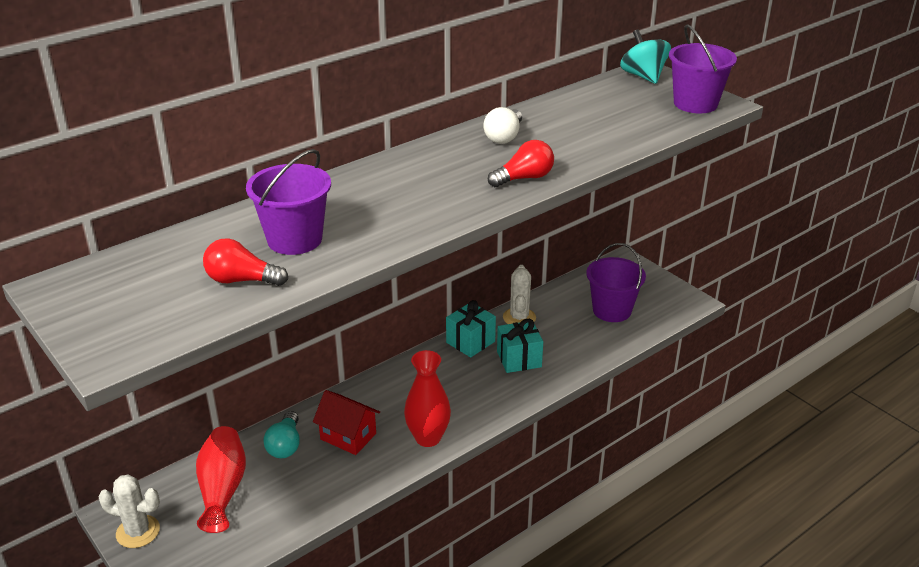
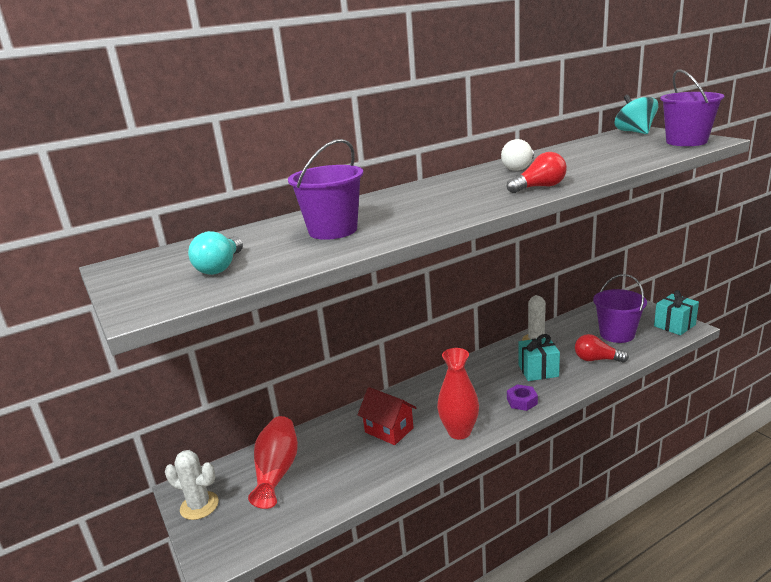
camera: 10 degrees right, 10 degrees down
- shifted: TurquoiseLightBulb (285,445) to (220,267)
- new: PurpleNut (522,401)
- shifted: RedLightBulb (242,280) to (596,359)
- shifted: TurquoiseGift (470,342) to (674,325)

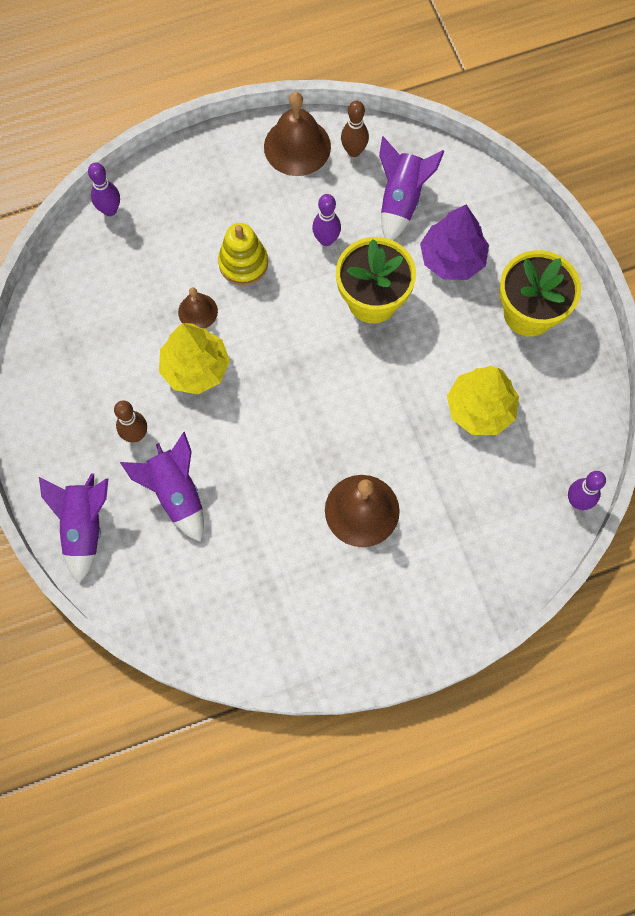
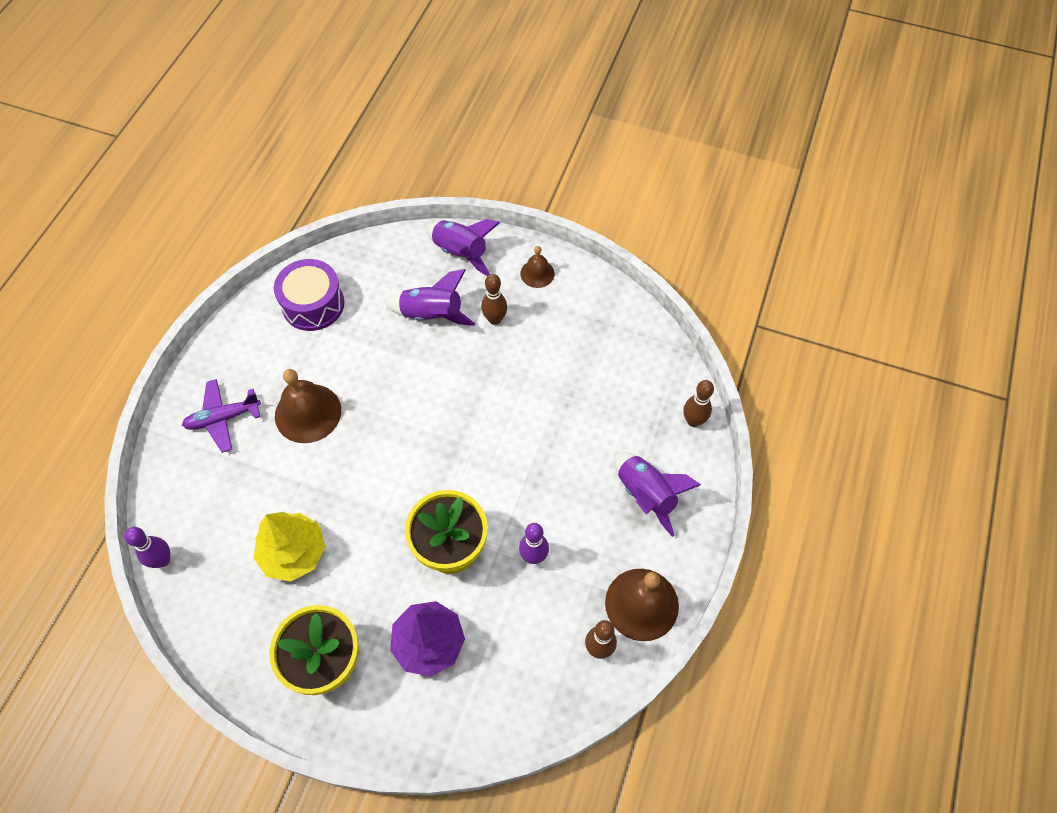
camera: 130 degrees right, 10 degrees down
- new: PurplePlane (223,418)
- new: PurpleDrum (313,304)
- shifted: BrownBell (198,311) to (537,273)
- shifted: PurpleRocket (401,200) to (645,495)
- repainted: PurpleBowlingPin (110,210) to BrownBowlingPin (693,421)
- gone: YellowTree (195,368)
- gone: YellowStackingToy (243,263)

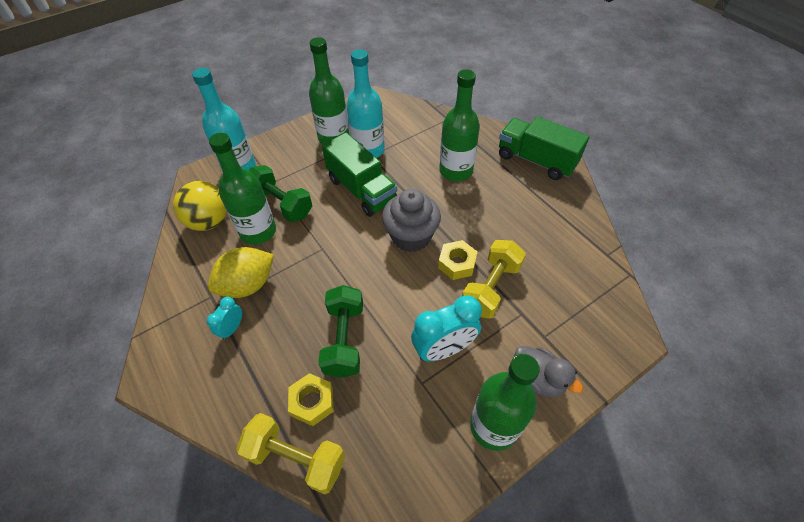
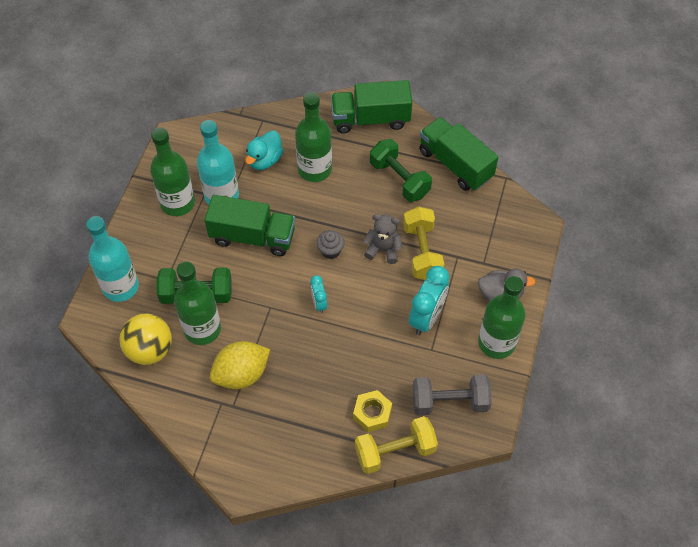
camera: 40 degrees left, 5 degrees up
- rotated: YellowLemon (248,285) = (241,374) 45 degrees clockwise
- new: TurquoiseDuck (264,160)
- shifted: TurquoiseClock (232,328) to (319,303)
- scaled: GreyCupcake (411,237) = (330,251) x0.52
- swapped: YellowNut (457,263) to GreyTeddyBear (383,249)
- shifted: GreenDumbbell (344,339) to (399,179)
- new: GreyDumbbell (449,402)
- new: GreenTruck (455,164)

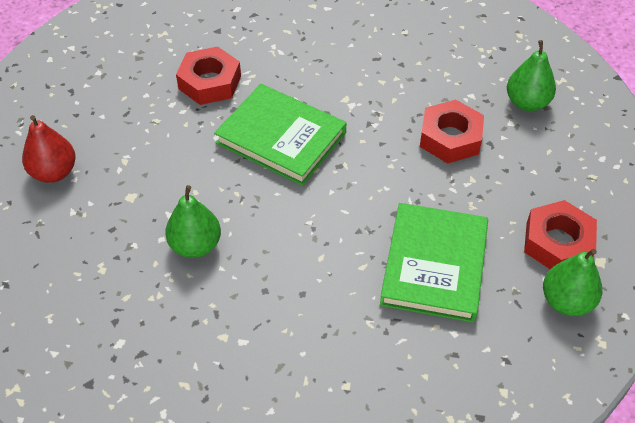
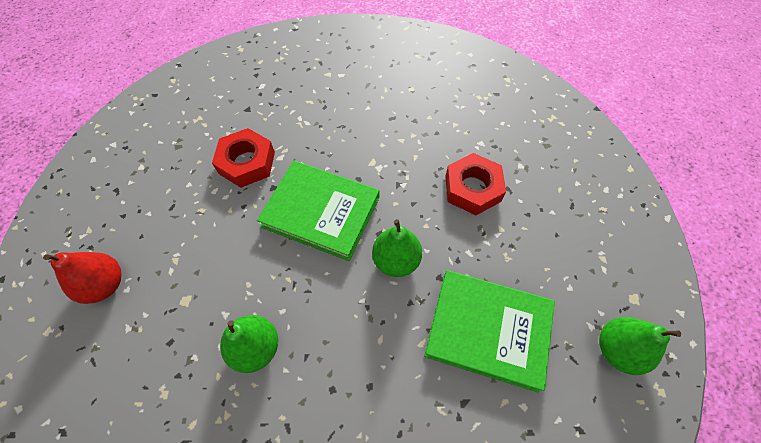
camera: 10 degrees left, 10 degrees up
- shifted: GreenPear (527,103) to (396,260)
- rotated: GreenBook (434,265) = (488,330) 75 degrees counterclockwise
- gone: RedNut (557,242)

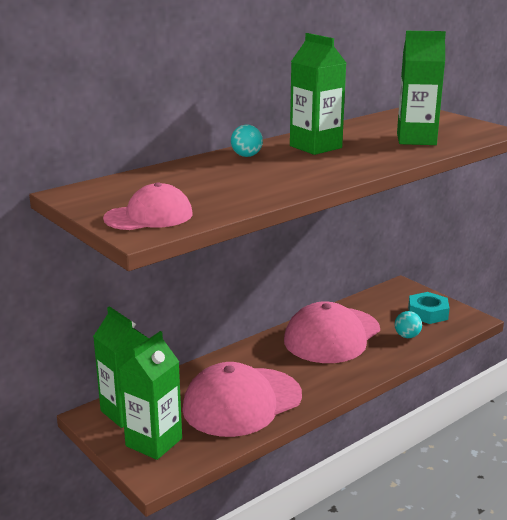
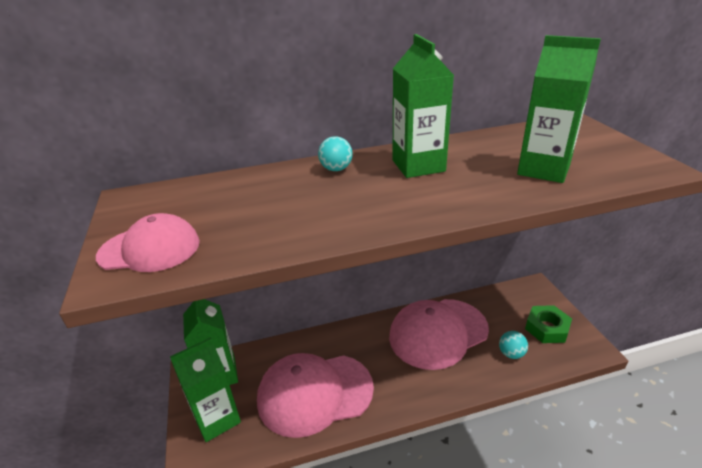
camera: 25 degrees right, 10 degrees up
- repainted: TurquoiseNut (427,313) to GreenNut (547,328)

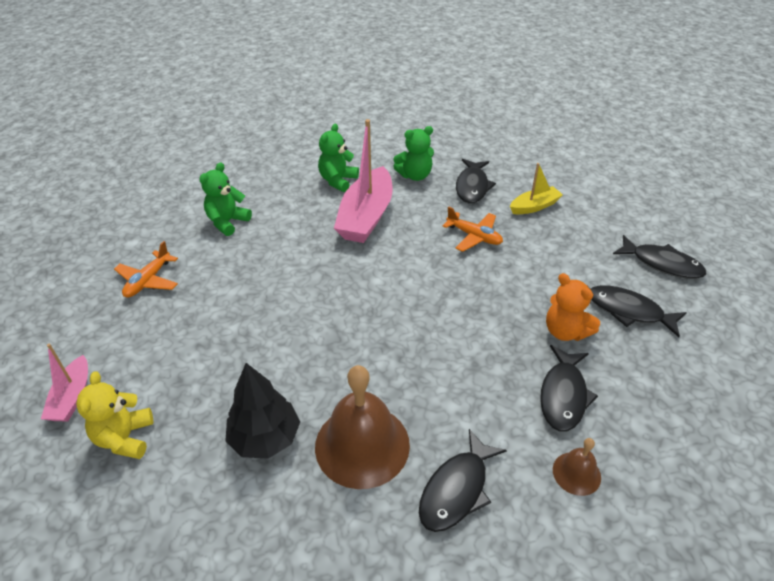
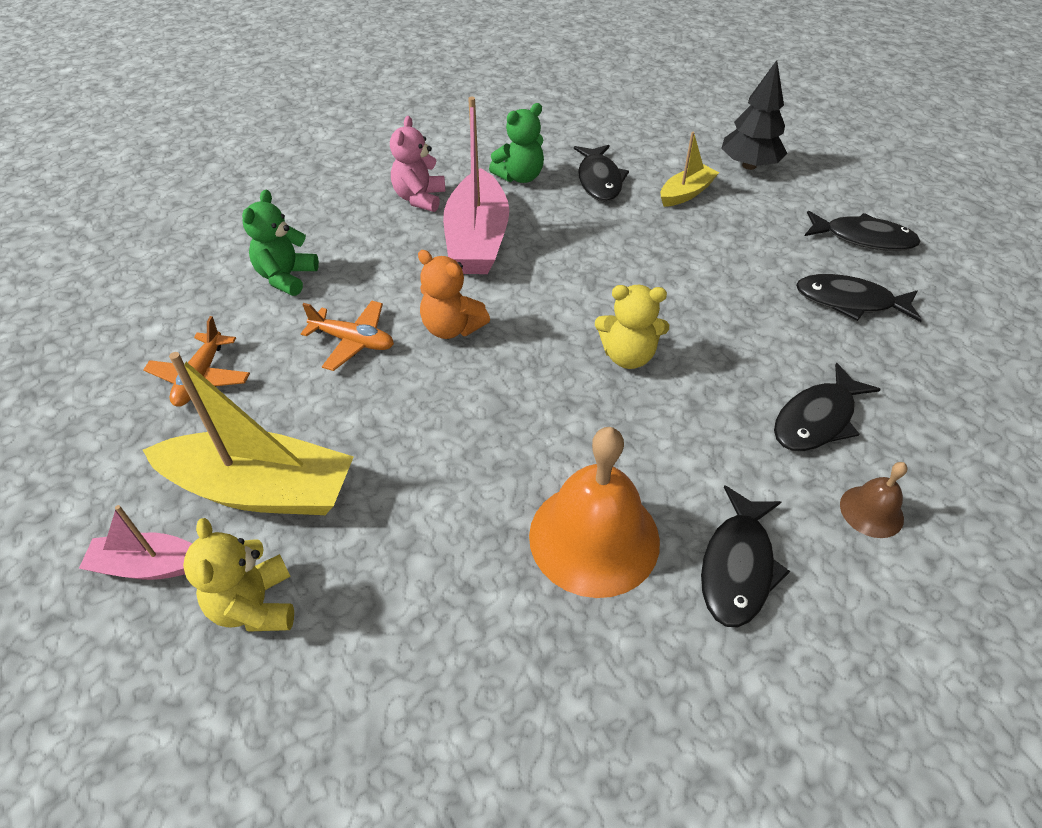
camera: 15 degrees left, 5 degrees up
- rotated: PinkBoat (72,397) = (149,565) 105 degrees clockwise
- new: YellowBoat (261,489)
- shifted: OrangePlane (474,236) to (353,341)
- repainted: GreenTeddyBear (338,181) to PinkTeddyBear (419,198)
- shifted: OrangeTeddyBear (565,331) to (452,328)
- repainted: BrownBell (362,445) to OrangeBell (594,537)
- new: YellowTeddyBear (628,356)
- shifted: BlackTree (265,438) to (749,165)
- rotated: BlackFish (563,395) = (817,419) 45 degrees clockwise

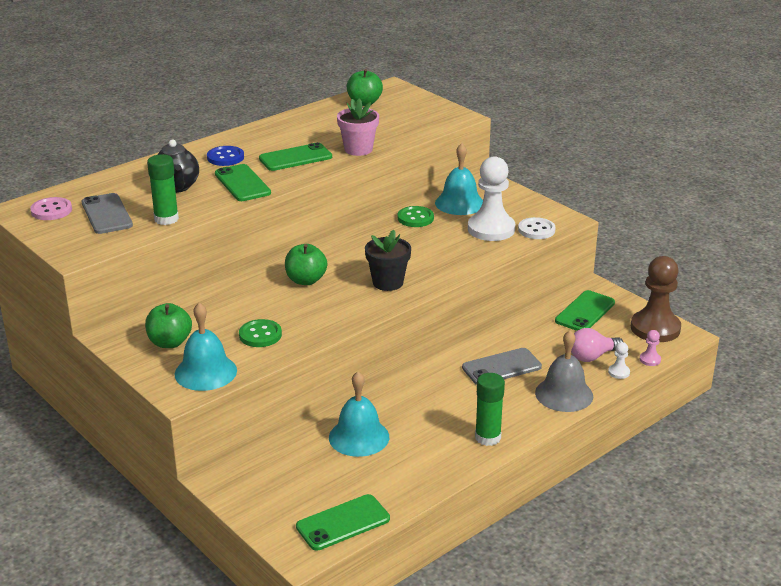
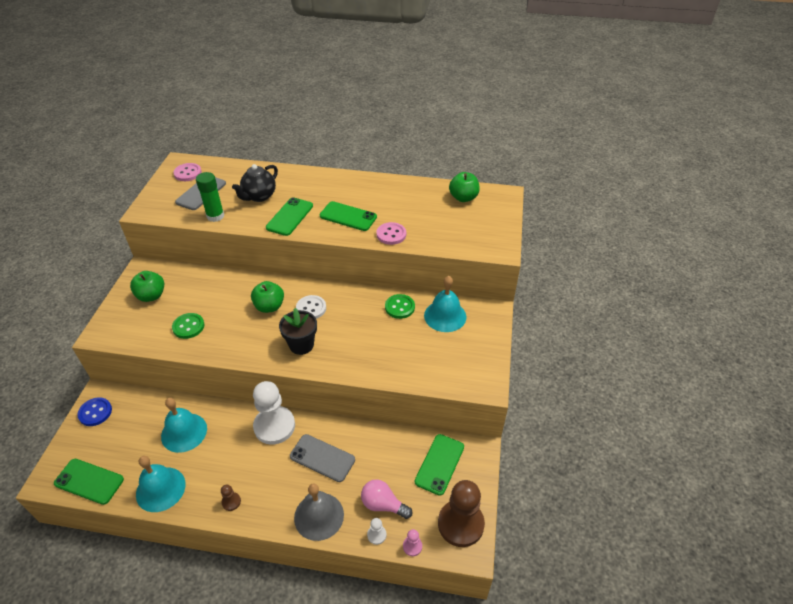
camera: 50 degrees right, 15 degrees up
- shifted: BlueButton (225,157) to (95,412)
- shifted: TurquoiseBell (205,372) to (160,489)
- swapped: GreenGlueStick (487,437) to BrownPawn (231,502)
- shifted: WhitePawn (491,229) to (274,426)
- shifted: WhiteButton (536,230) to (311,308)
- swapped: PinkFlowerPot (358,149) to PinkButton (391,234)
- rotated: GreenPhone (585,312) = (439,464) 60 degrees counterclockwise

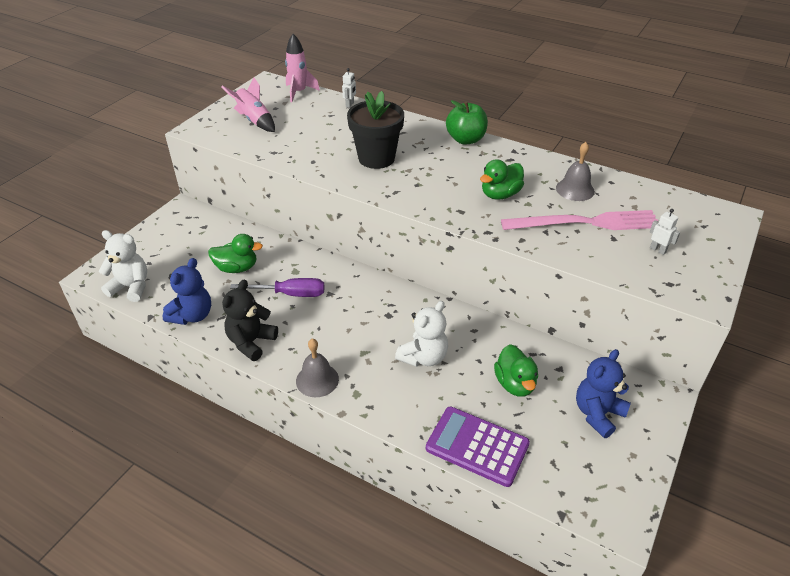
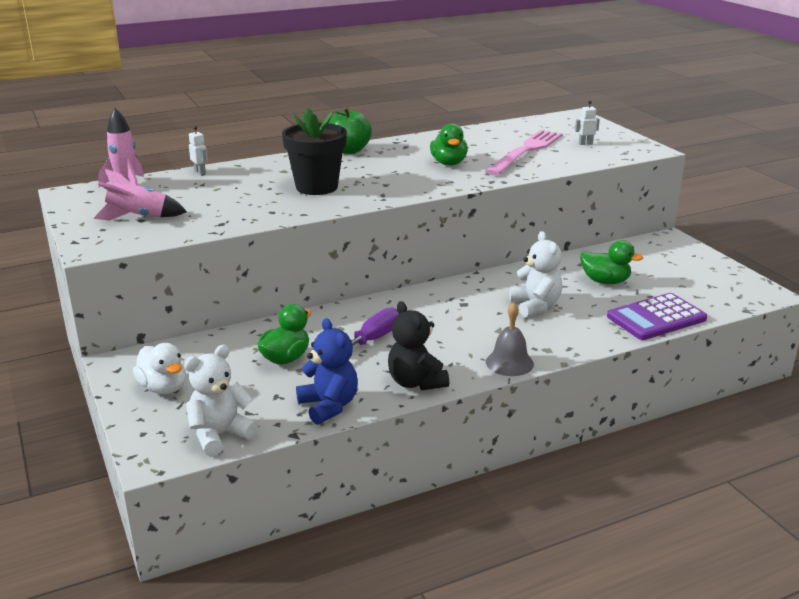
camera: 55 degrees left, 15 degrees down
- new: WhiteDuck (164,388)
- gone: GreyBell (575,189)
- gone: BlueTeddyBear (597,414)

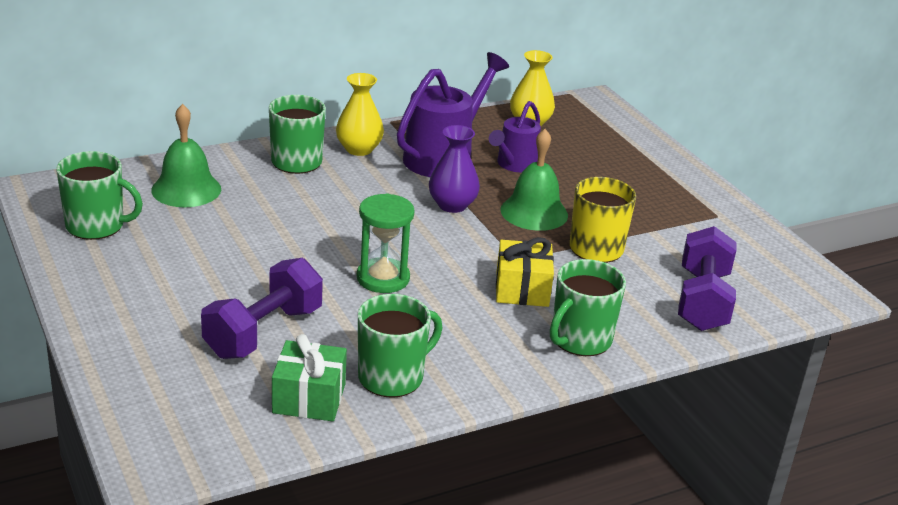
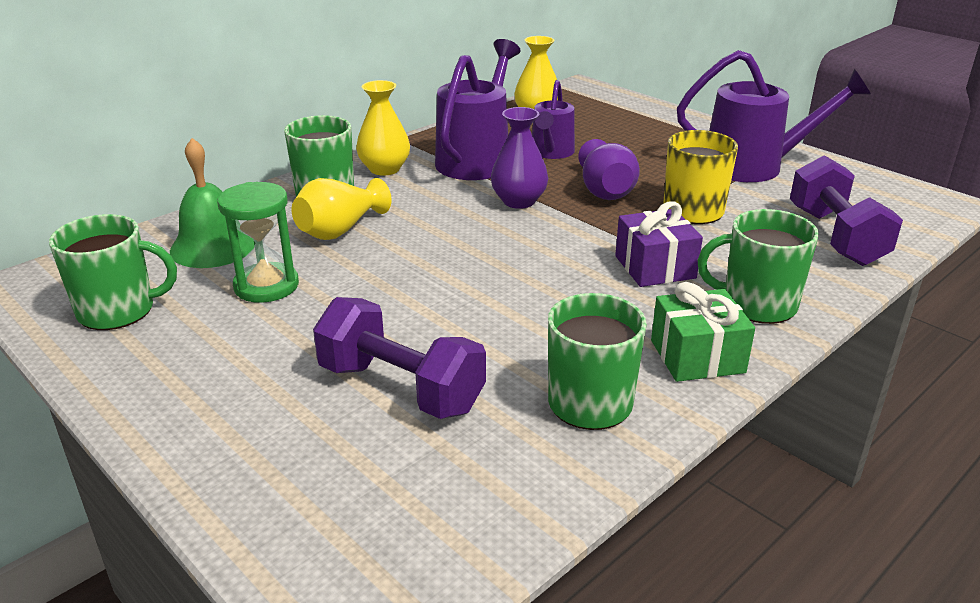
camera: 15 degrees left, 0 degrees up
- shifted: GreenHourglass (383,278) to (266,286)
- new: YellowVase (340,230)
- rotated: PurpleDumbbell (263,332) = (401,388) 75 degrees counterclockwise
- swapped: GreenBell (534,212) to PurpleVase (605,190)
- repainted: YellowGift (522,289) to PurpleGift (655,267)
- shifted: GreenGift (309,398) to (697,356)
- new: PurpleWateringCan (754,166)
- rotated: GreenMug (580,340) = (757,304) 75 degrees clockwise

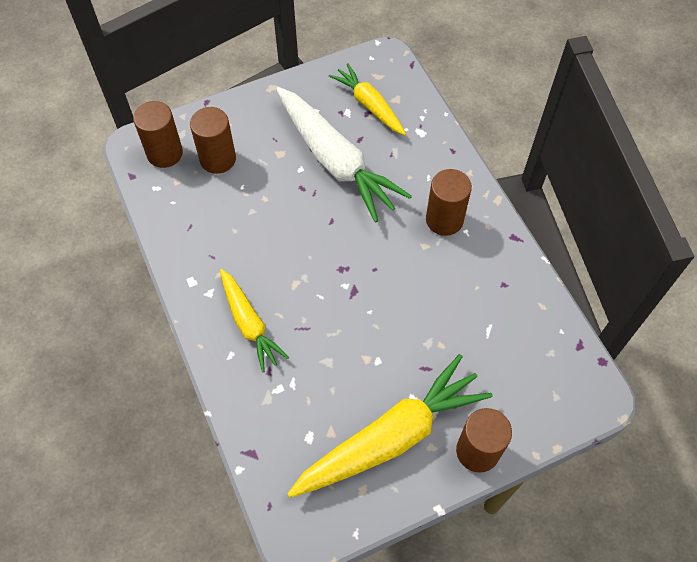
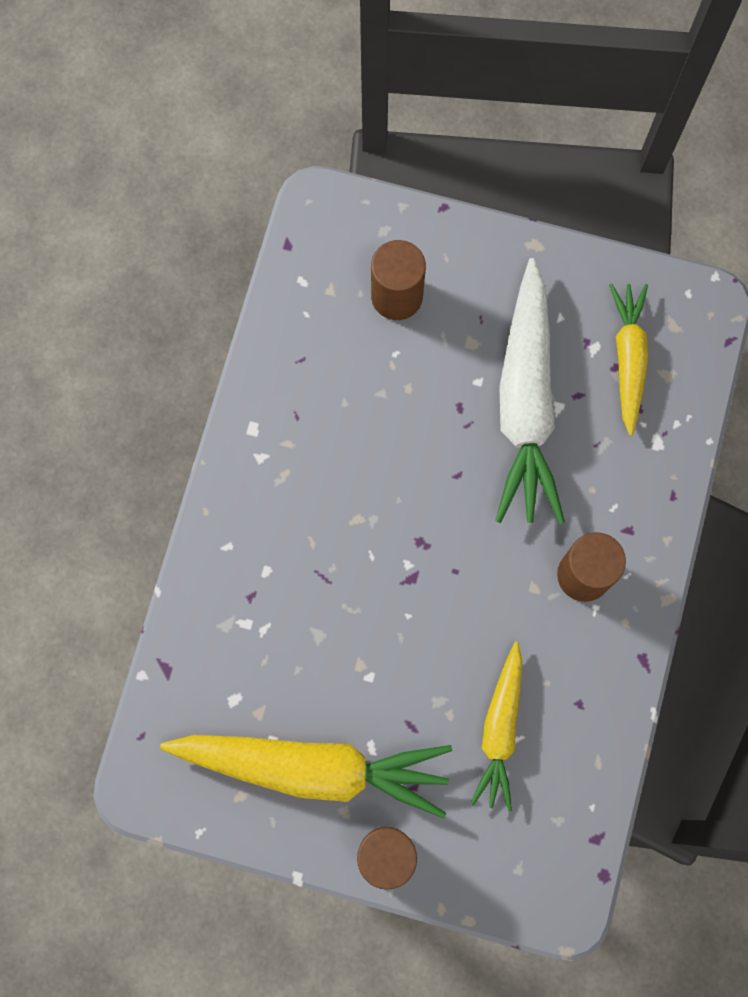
camera: 40 degrees right, 15 degrees up
- shifted: YellowCarrot (249,324) to (500,730)
- gone: BrownCylinder (165,153)

